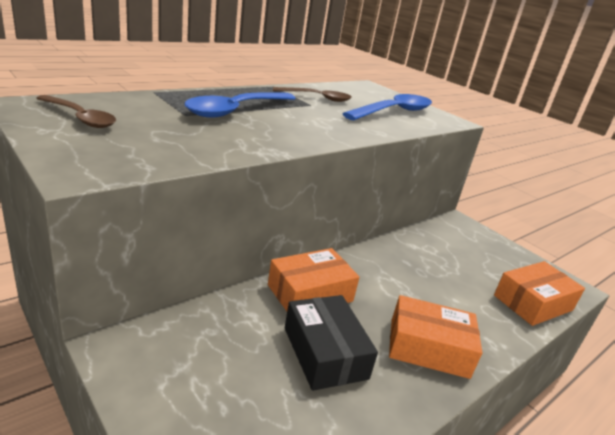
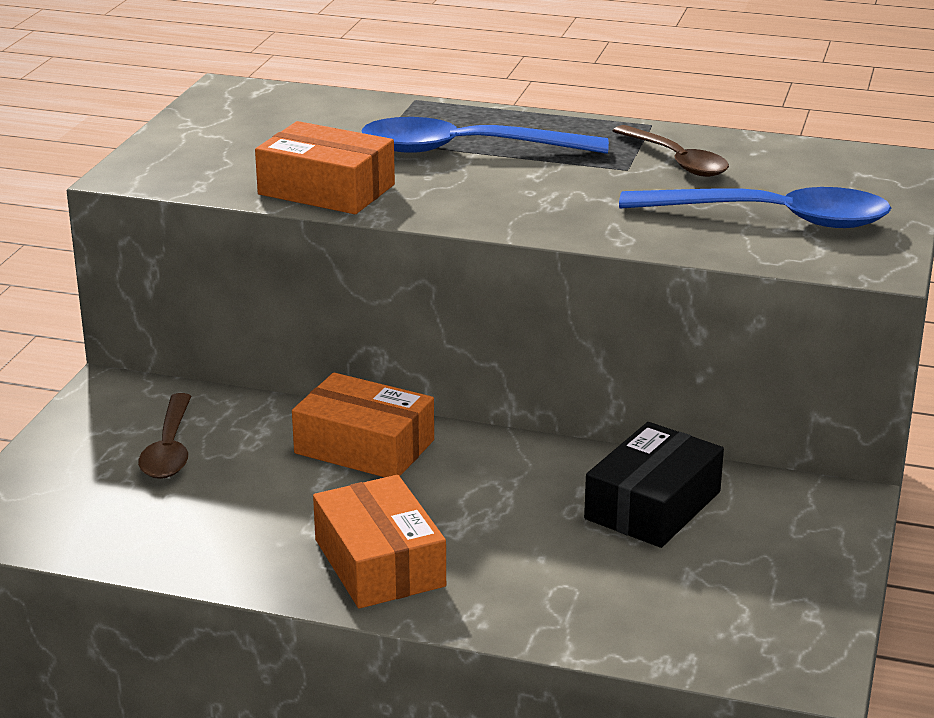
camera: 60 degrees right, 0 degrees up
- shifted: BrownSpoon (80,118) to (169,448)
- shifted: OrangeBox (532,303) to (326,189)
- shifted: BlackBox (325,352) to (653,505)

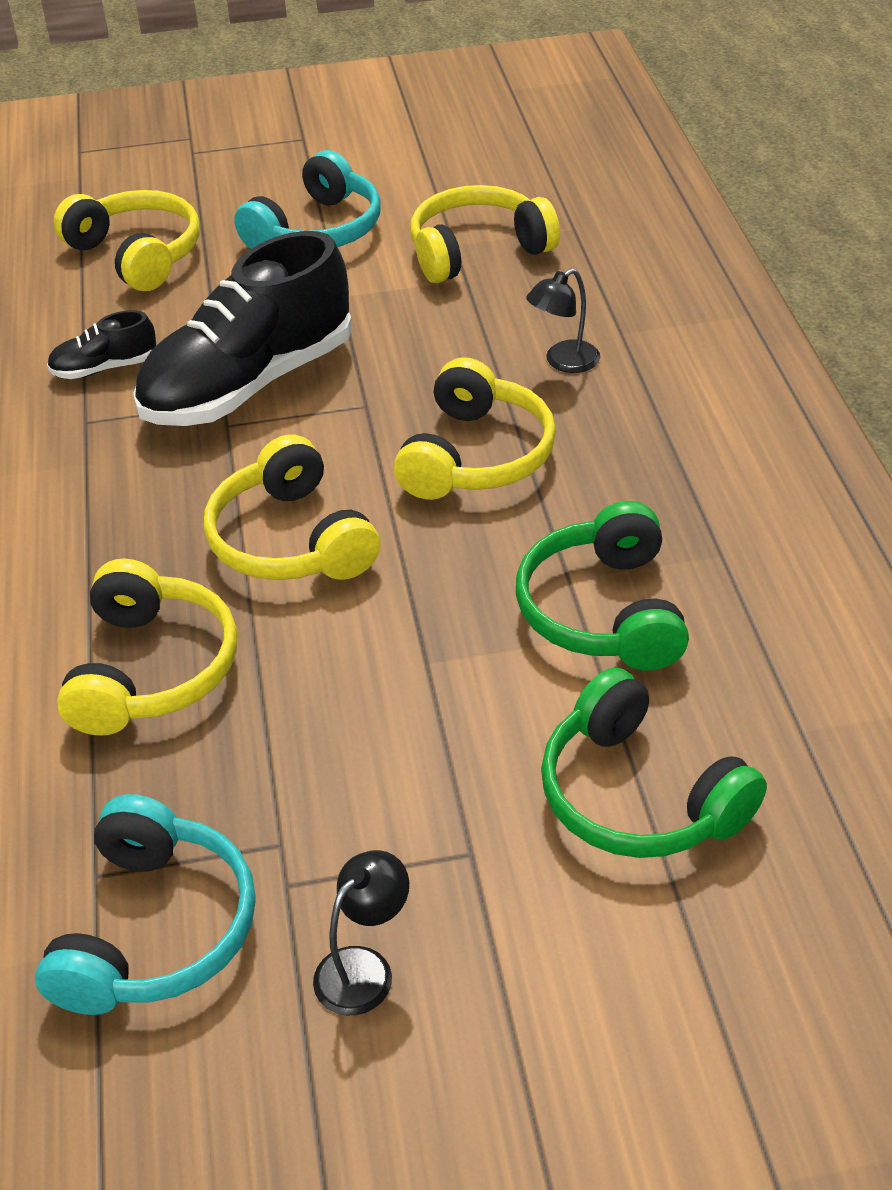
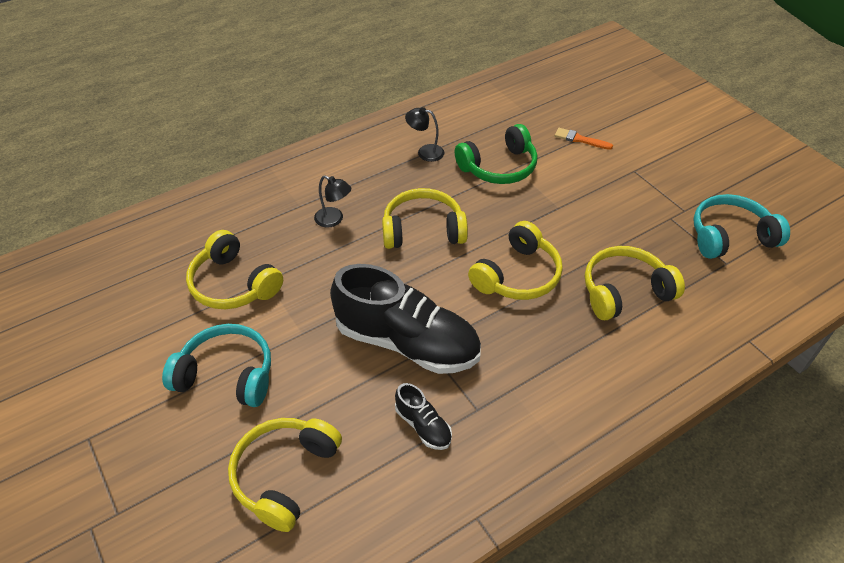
camera: 115 degrees left, 5 degrees up
- shifted: BlackLamp (364,968) to (425,152)
- swapped: GreenHeadphones (638,796) to OrangeBrush (580,139)

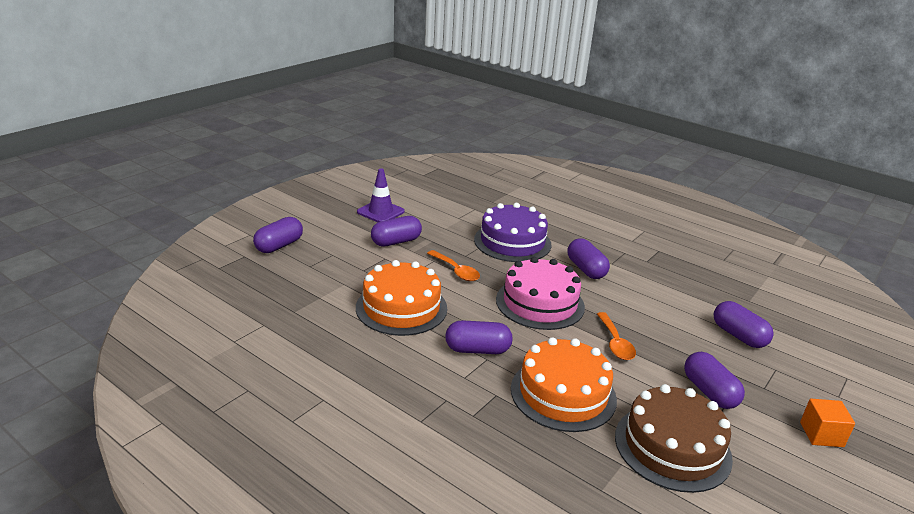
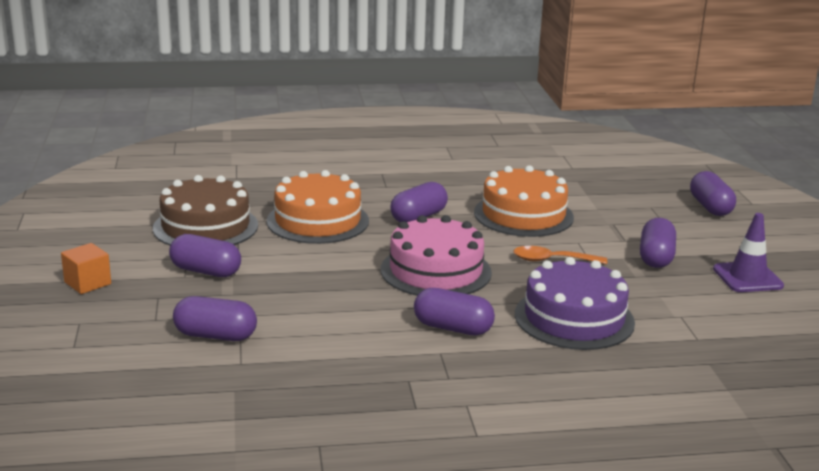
camera: 135 degrees right, 5 degrees down
- gone: OrangeSpoon (615,343)

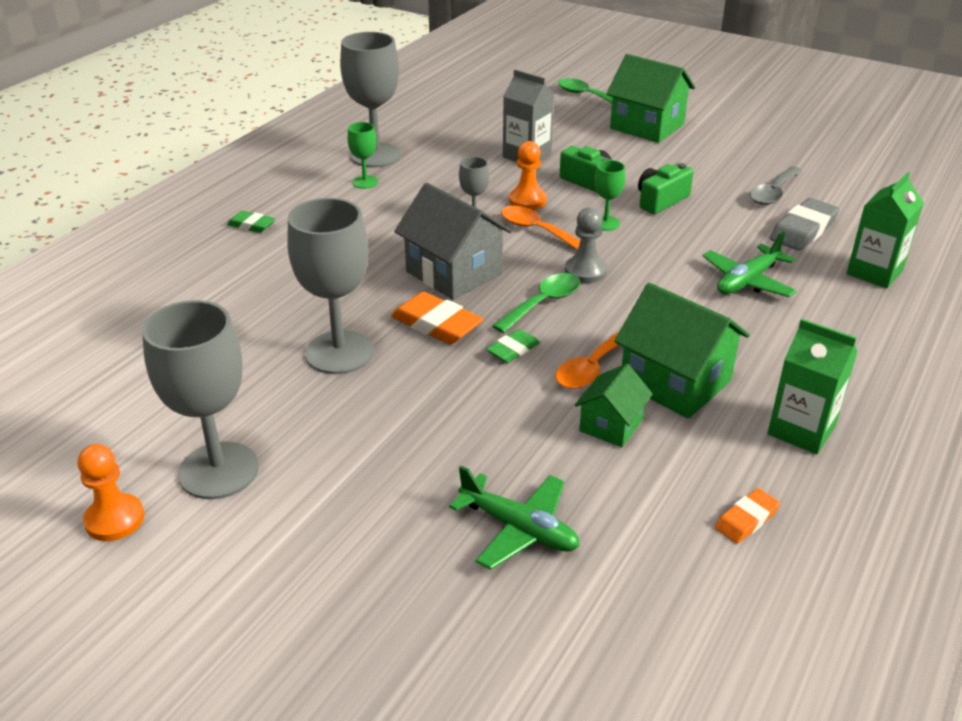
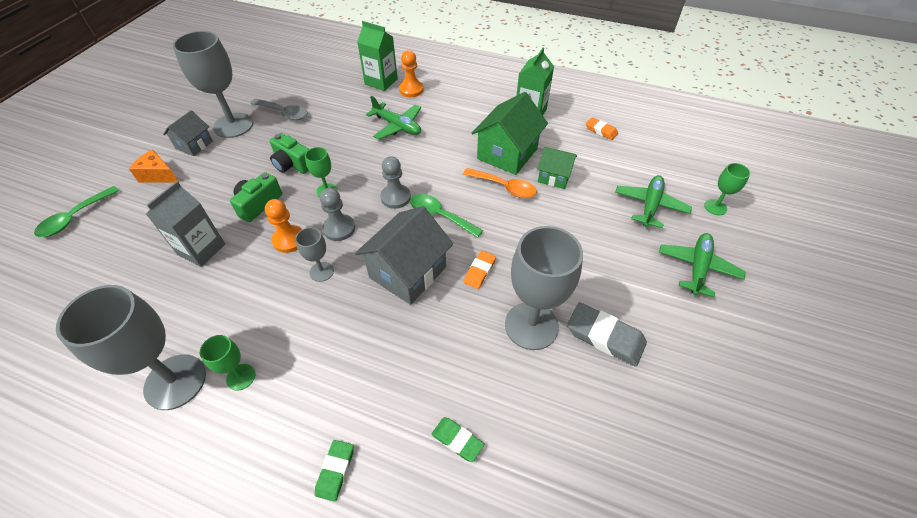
camera: 100 degrees left, 15 degrees up
- swapped: GreenHouse (647,126) to OrangeCheese (158,175)
- new: GreyHouse (194,145)
- shifted: GreyGoblet (218,470) to (233,125)
- swapped: OrangeSpoon (537,230) to GreyPawn (339,228)
- shifted: OrangePawn (115,519) to (411,90)
- shifted: GreenEraser (513,349) to (457,440)
- scaled: OrangeEraser (436,324) = (479,271) x0.59
- shifted: GreyEraser (803,230) to (605,336)
- new: GreenPlane (697,267)
- new: GreenGoblet (715,207)

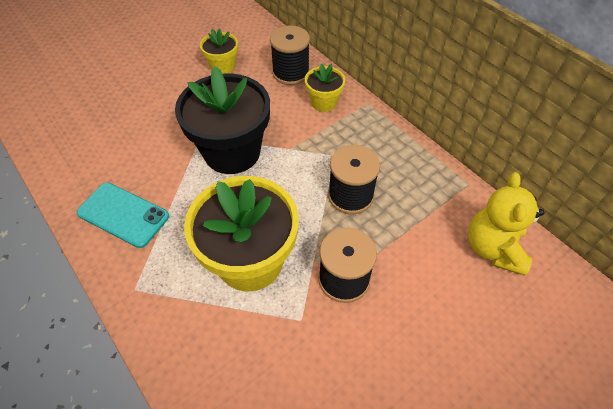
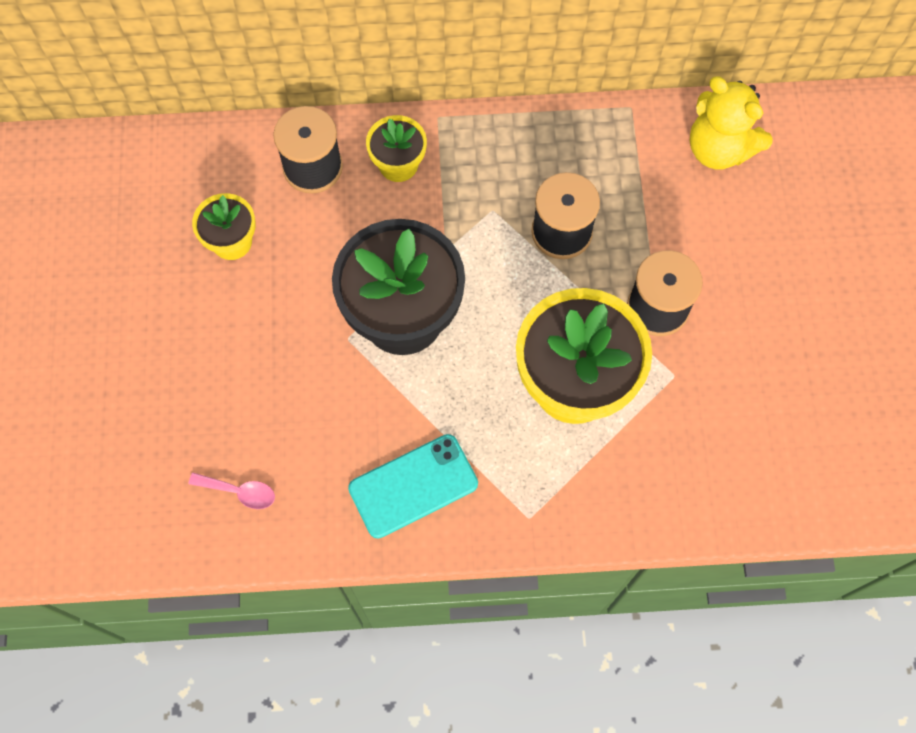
camera: 55 degrees left, 15 degrees up
- new: PinkSpoon (240,492)

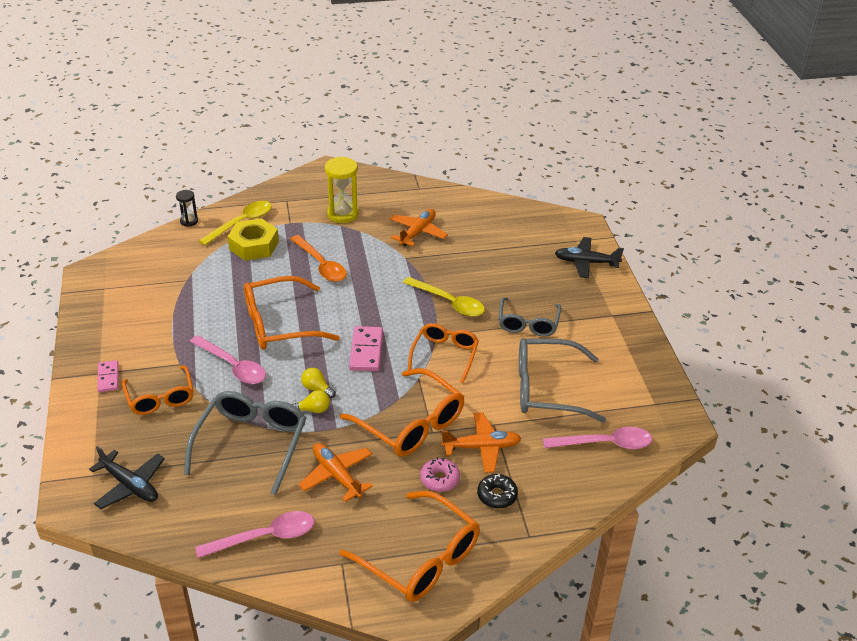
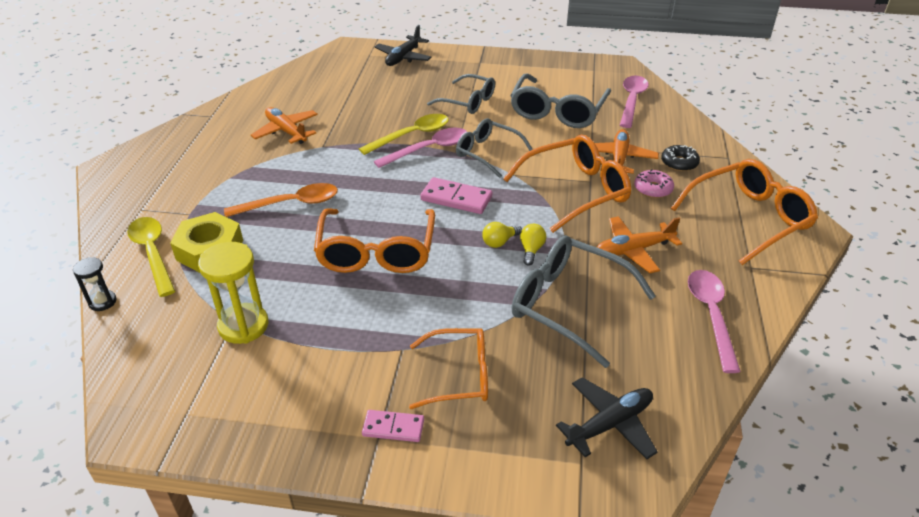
camera: 70 degrees left, 0 degrees up
- shifted: YellowHourglass (343,214) to (243,326)
- shifted: PinkSpoon (233,366) to (429,149)
- repainted: OrangeGlasses (445,355) to GreyGlasses (487,153)

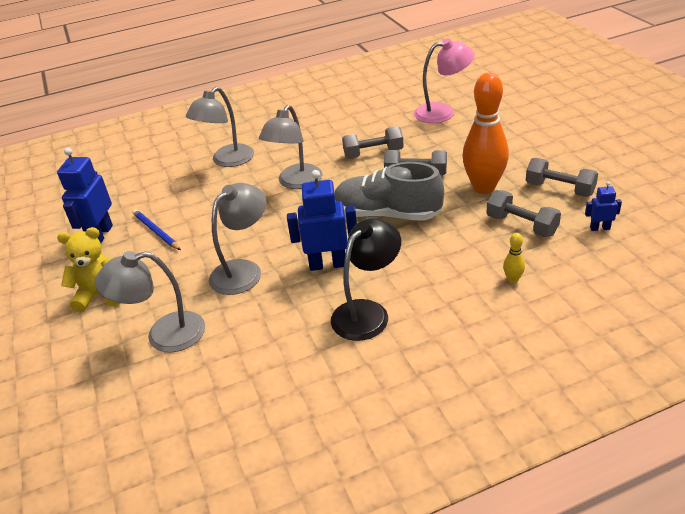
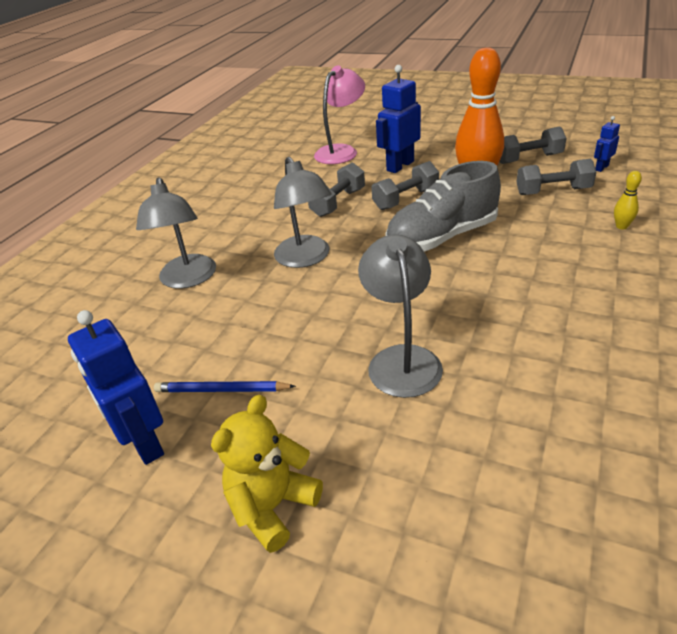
camera: 45 degrees left, 0 degrees up
- shifted: BlueRobot (328,264) to (400,166)
- gone: GreyLamp (164,335)
- gone: BlackLamp (367,312)

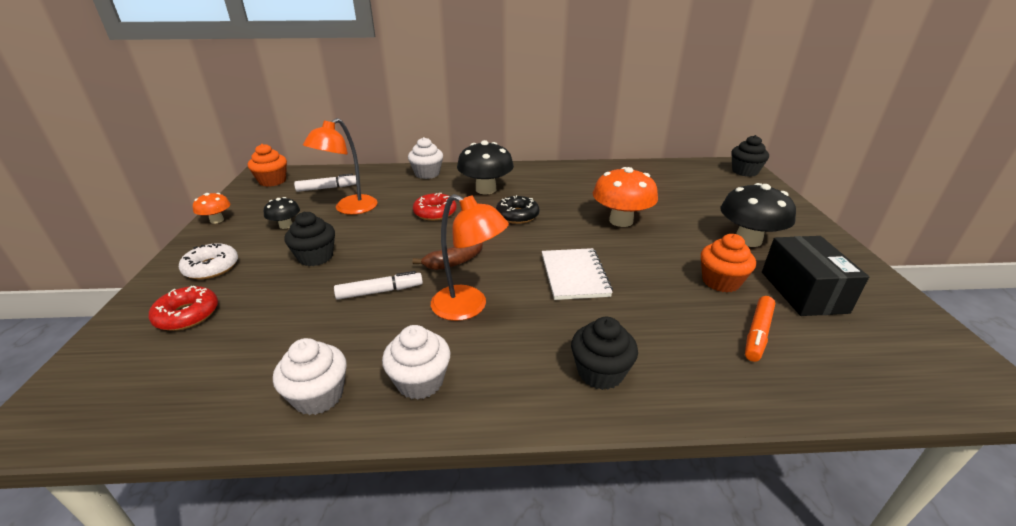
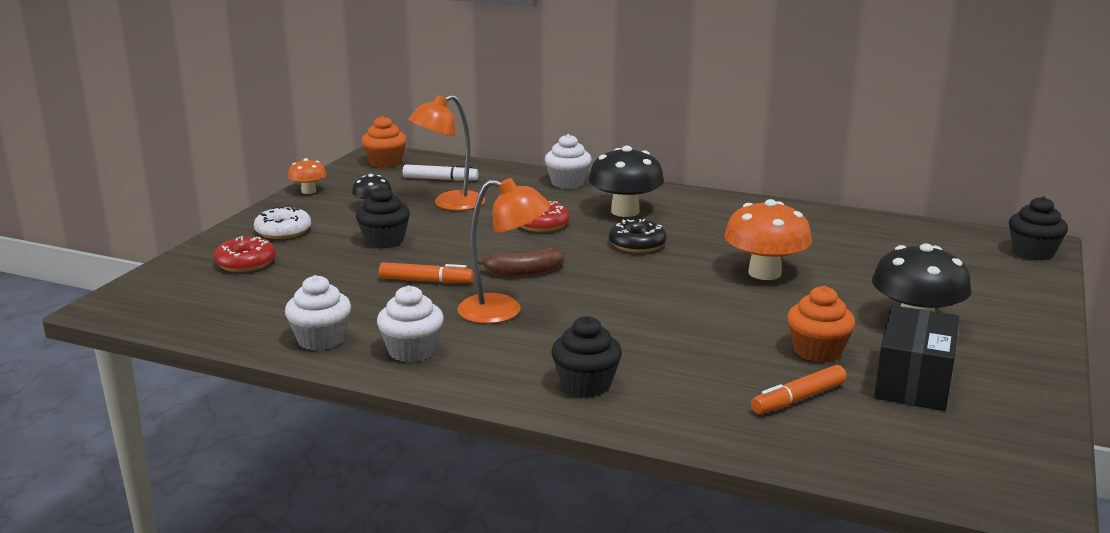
camera: 25 degrees right, 10 degrees down
- repainted: WhiteMarker (380,291) to OrangeMarker (426,281)
- rotated: OrangeLamp (468,307) = (503,311) 45 degrees counterclockwise
- gone: WhiteNotebook (574,275)

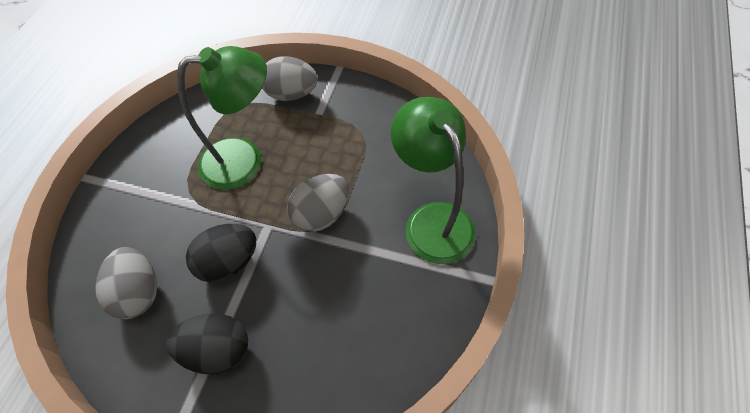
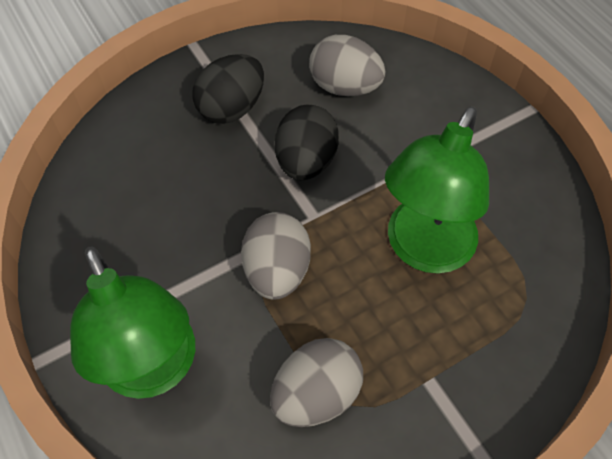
camera: 130 degrees right, 0 degrees up
- rotated: GreenLamp (432,220) = (155,370) 45 degrees clockwise
- shifted: GreyEgg (291,94) to (316,394)

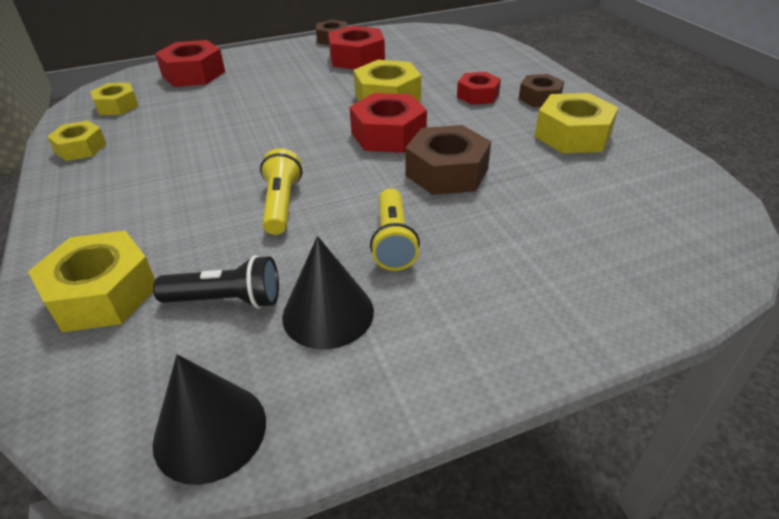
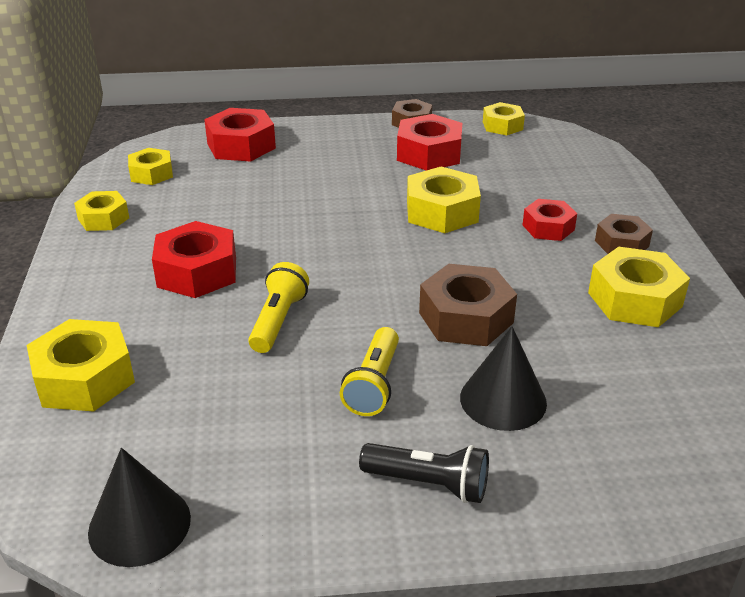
camera: 15 degrees right, 5 degrees down
- shifted: RedNut (388,134) to (197,272)
- shifted: BlackFlashlight (226,300) to (428,484)
- shifted: BlackCone (328,313) to (503,400)
- new: YellowNut (502,126)

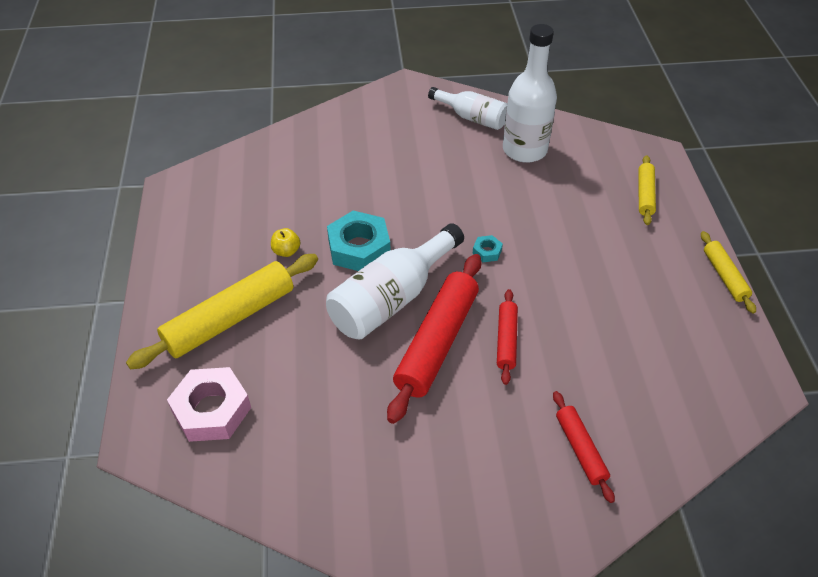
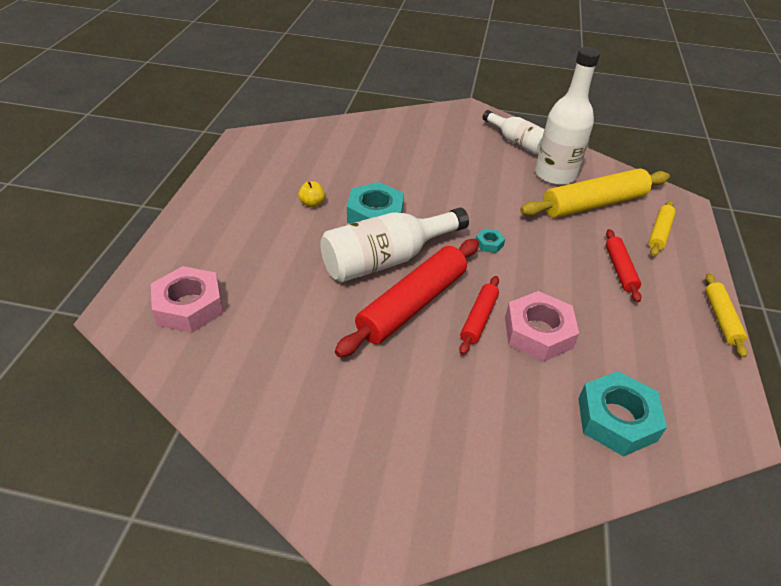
camera: 15 degrees right, 5 degrees down
- new: PinkNut (538,332)
- shifted: YellowRollingPin (230,319) to (593,204)
- new: TurquoiseNut (616,419)
- shifted: RedRollingPin (580,449) to (620,269)

